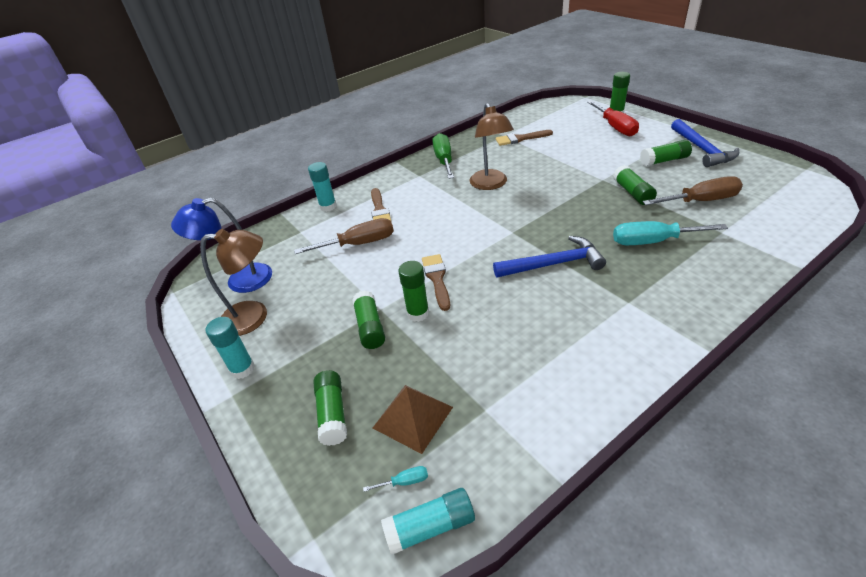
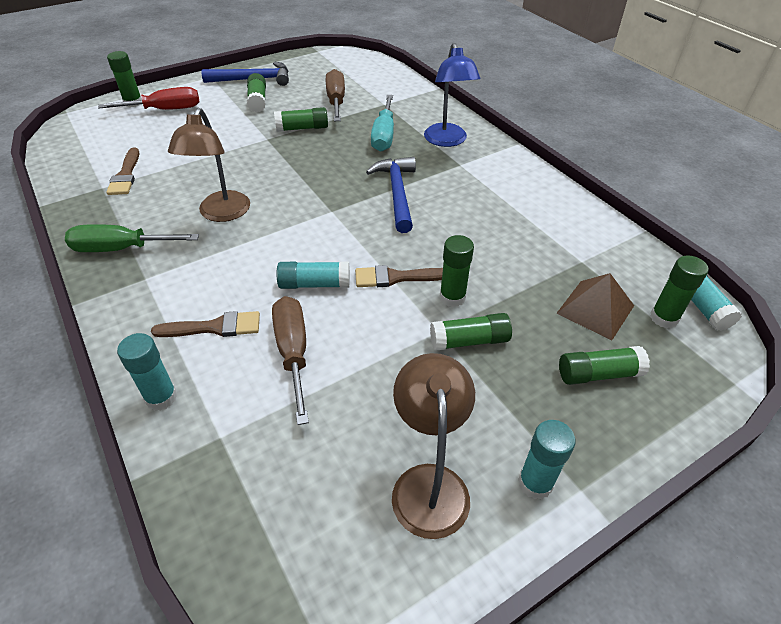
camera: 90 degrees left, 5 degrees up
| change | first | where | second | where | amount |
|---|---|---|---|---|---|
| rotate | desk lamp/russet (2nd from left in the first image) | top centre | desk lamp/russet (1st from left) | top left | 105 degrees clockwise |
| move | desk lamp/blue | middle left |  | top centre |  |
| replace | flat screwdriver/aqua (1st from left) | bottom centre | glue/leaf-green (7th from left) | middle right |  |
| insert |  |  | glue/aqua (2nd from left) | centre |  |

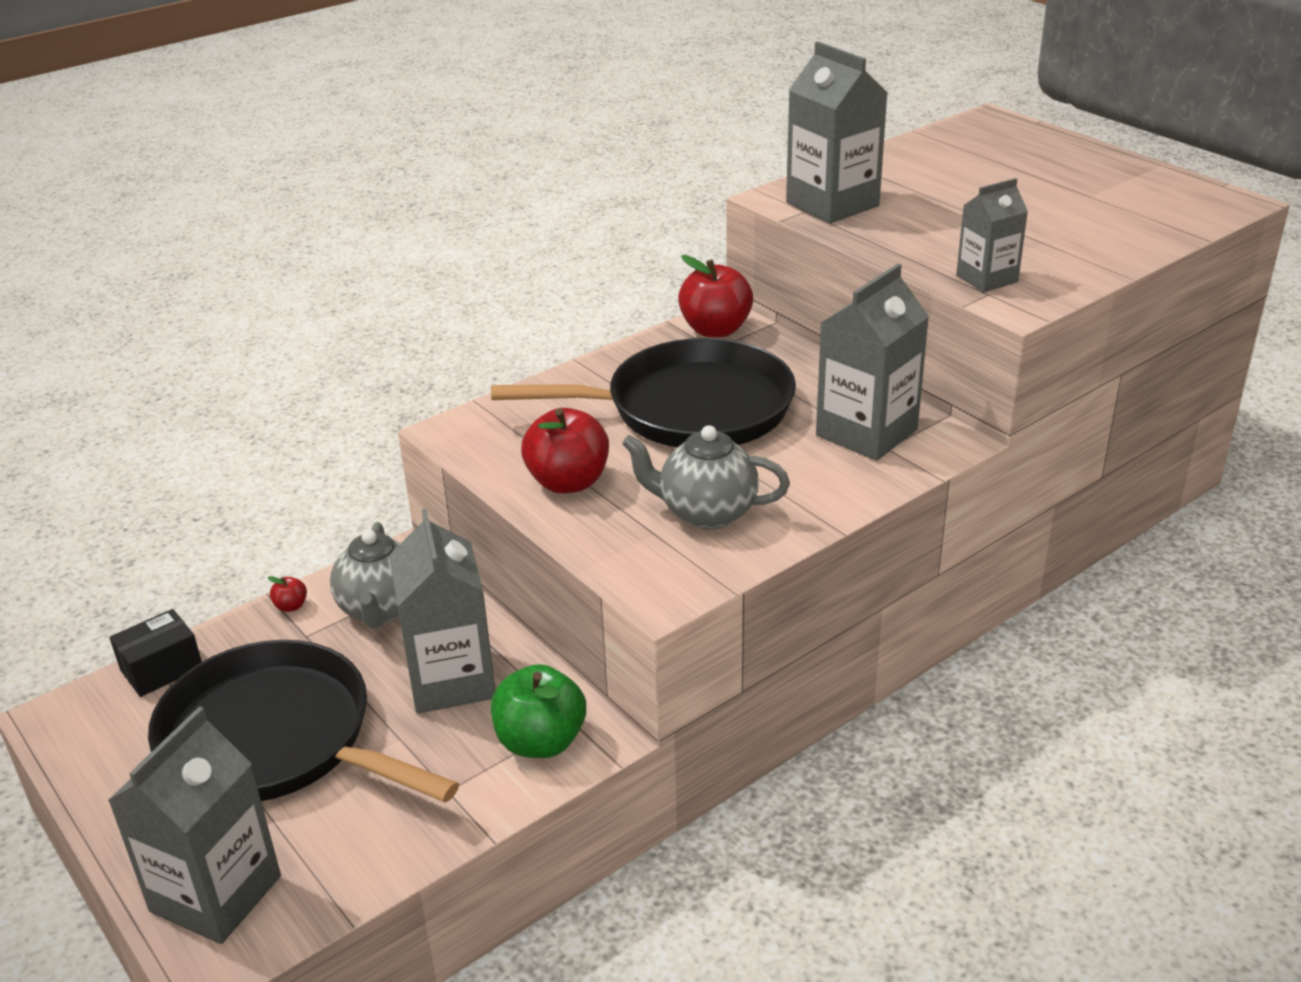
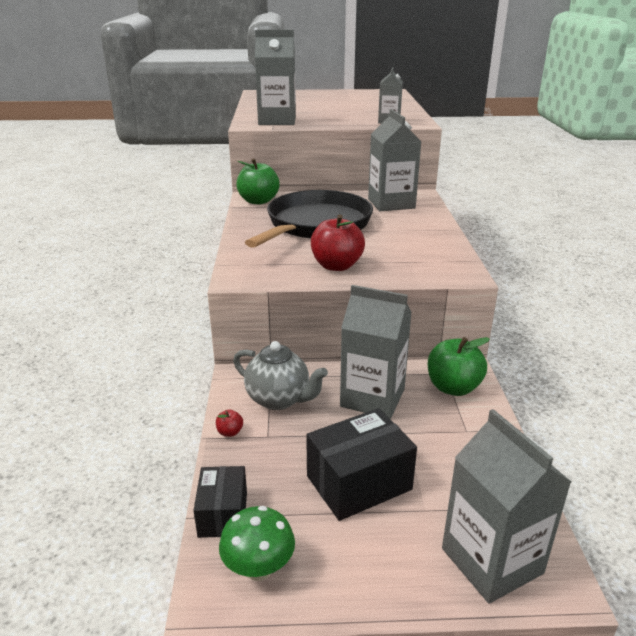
camera: 55 degrees left, 5 degrees down
| change | first | where | second | where | amount |
|---|---|---|---|---|---|
| recolor | apple fruit/scarlet (3rd from left) | top centre | apple fruit/leaf-green (1st from left) | top centre |  |
| delete | teapot/grey (2nd from left) | centre |  |  |  |
| replace | frying pan/ebony (1st from left) | bottom left | parcel/ebony (2nd from left) | bottom centre |  |
| insert |  |  | mushroom/leaf-green | bottom centre |  |

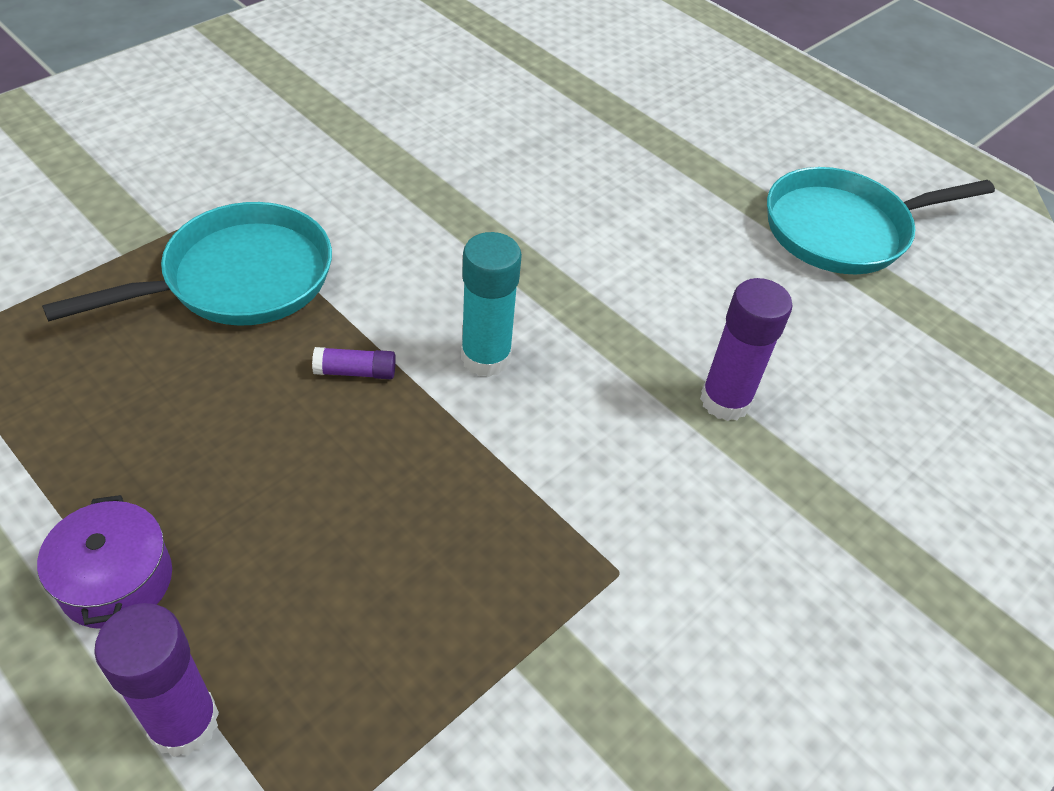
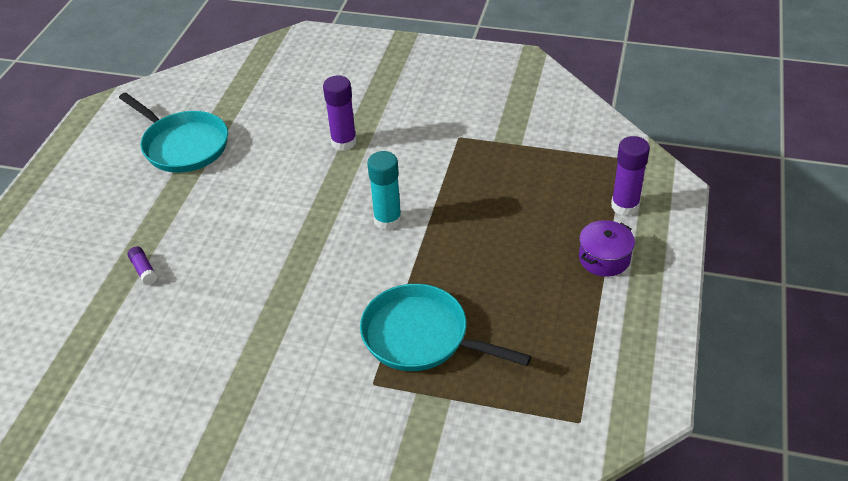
camera: 115 degrees left, 5 degrees down
| change | first | where | second | where | amount |
|---|---|---|---|---|---|
| move | glue/violet (2nd from left in the first image) | centre | glue/violet (1st from left) | middle left |  |

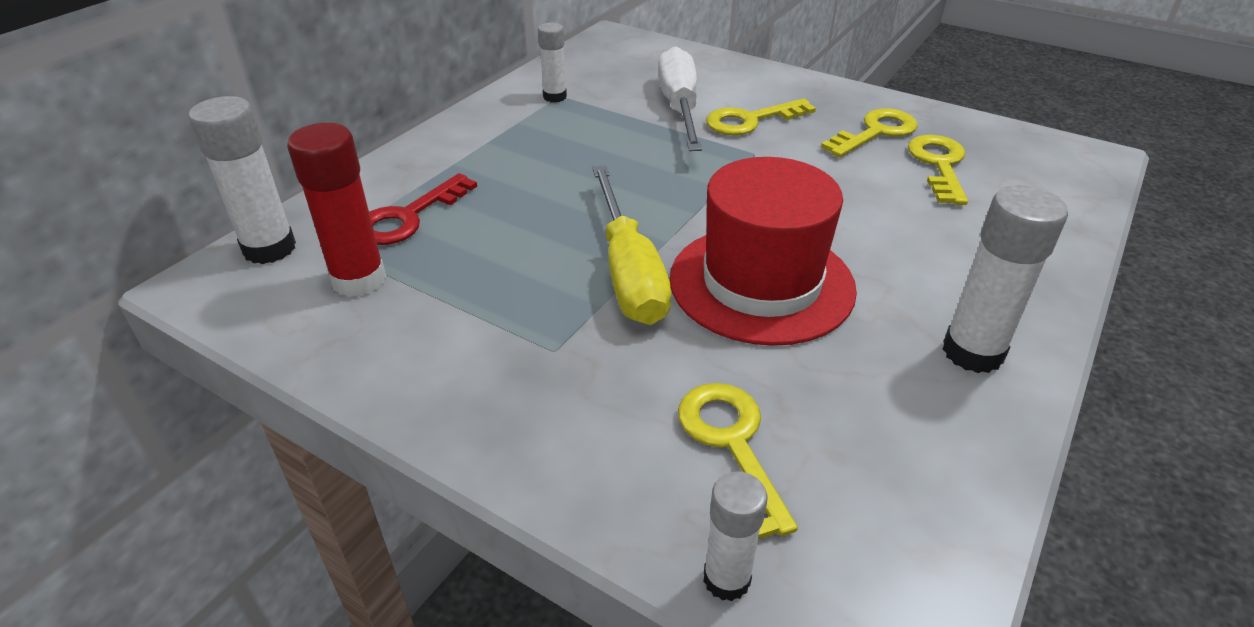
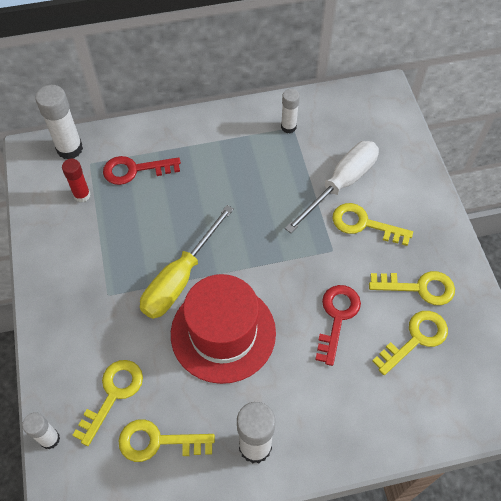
camera: 45 degrees right, 20 degrees up
| change | first | where | second | where | amount |
|---|---|---|---|---|---|
| resize | glue/scarlet | middle left |  | middle left | x0.62 |
| insert |  |  | door key/scarlet (2nd from left) | middle right |  |
| insert |  |  | door key/bright yellow (2nd from left) | bottom centre |  |

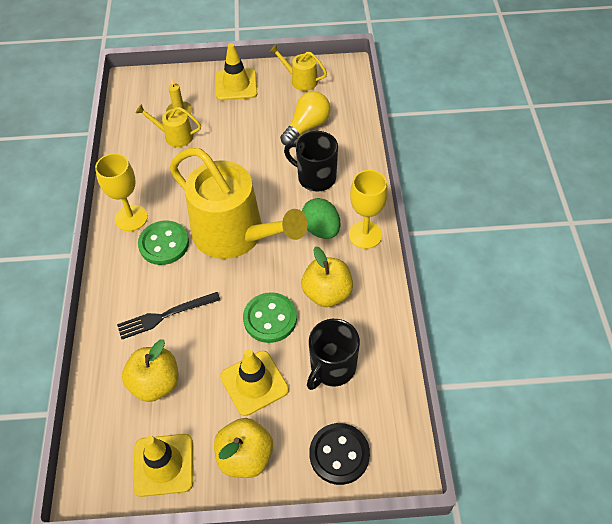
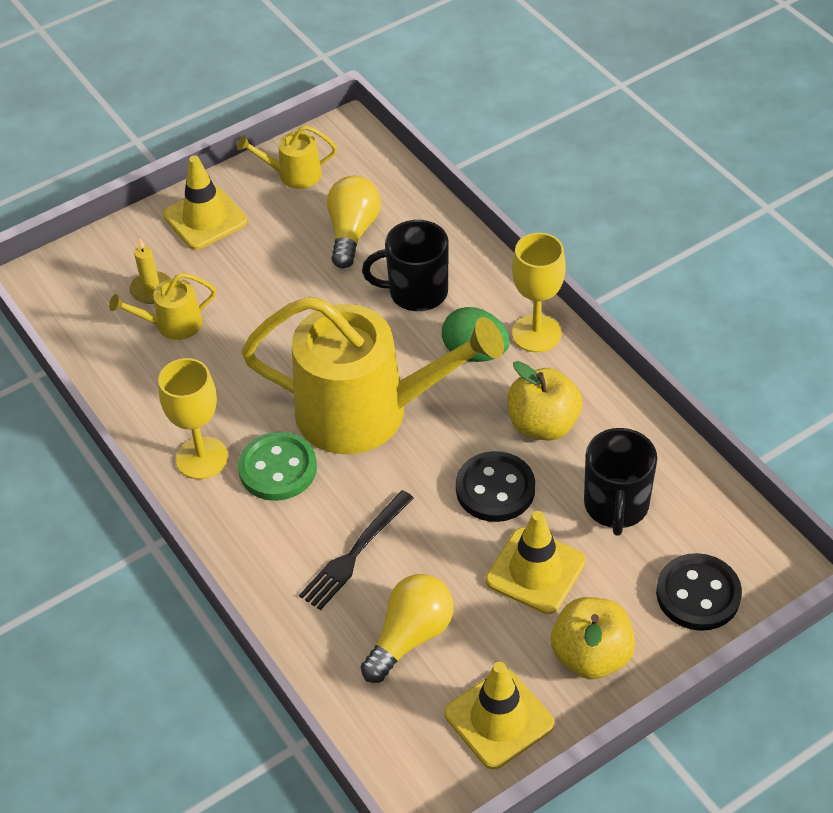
camera: 30 degrees left, 5 degrees down
| change | first | where | second | where | amount |
|---|---|---|---|---|---|
| recolor | sewing button/leaf-green (2nd from left) | centre | sewing button/ebony (1st from left) | centre |  |
| replace | apple fruit/bright yellow (1st from left) | bottom left | light bulb/bright yellow (2nd from left) | bottom centre |  |

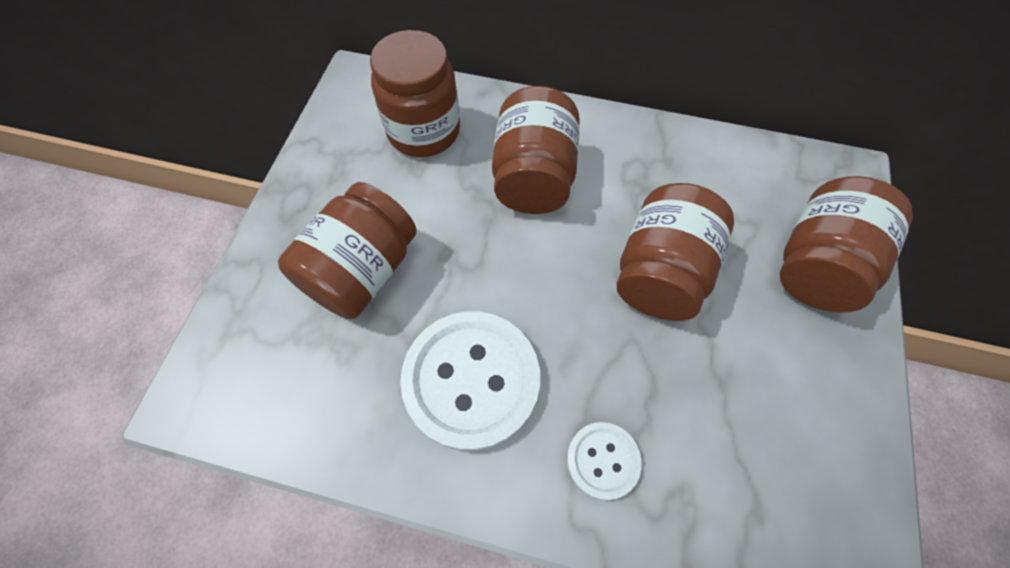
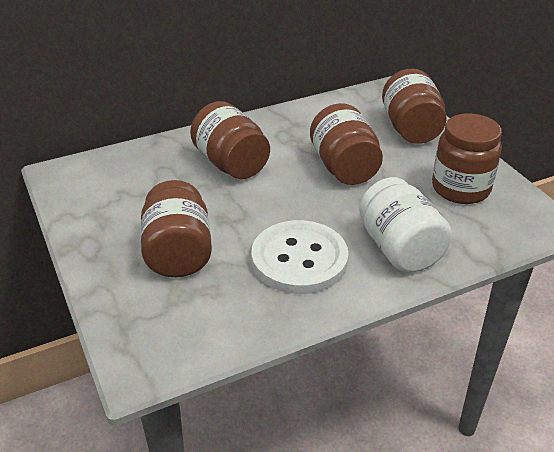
camera: 40 degrees left, 25 degrees down
| change | first | where | second | where | amount |
|---|---|---|---|---|---|
| move | jar/russet (2nd from left in the first image) | top centre | jar/russet (5th from left) | middle right |  |
| replace | sewing button/pure white (2nd from left) | bottom centre | jar/pure white | middle right |  |

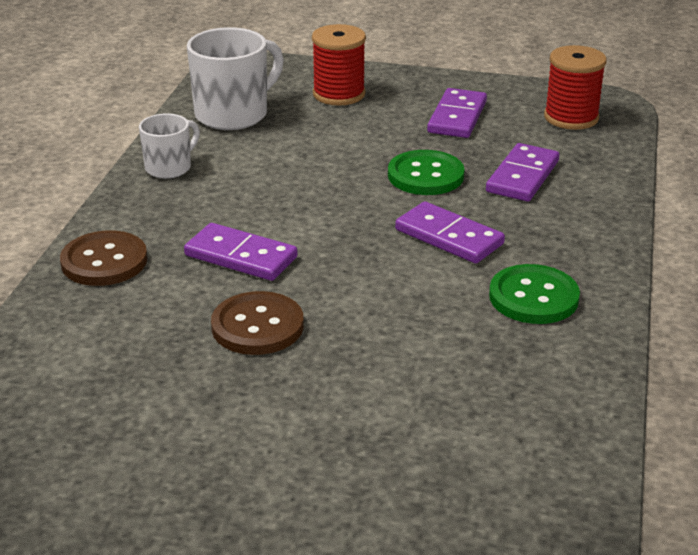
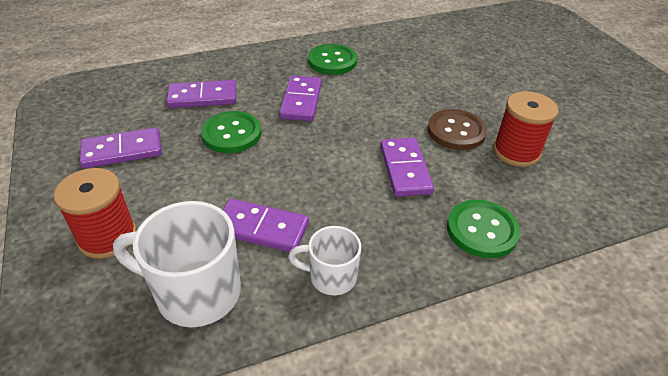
camera: 125 degrees left, 10 degrees up
| change | first | where | second | where | amount |
|---|---|---|---|---|---|
| move | spool/scarlet (2nd from left) | top right |  | middle right |  |
| recolor | sewing button/russet (1st from left) | middle left | sewing button/leaf-green (3rd from left) | middle right |  |
| insert |  |  | domino tile/violet (3rd from left) | centre |  |

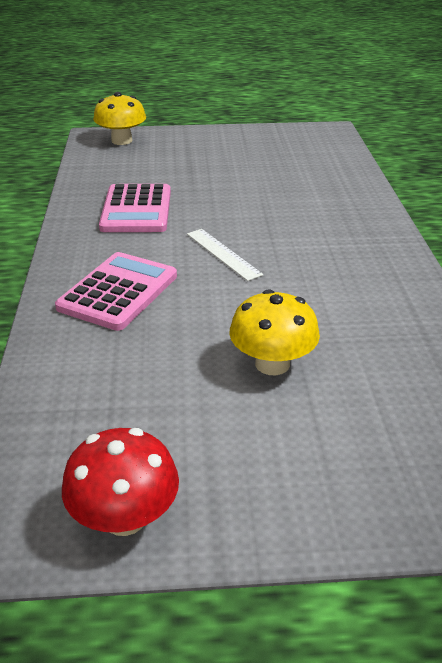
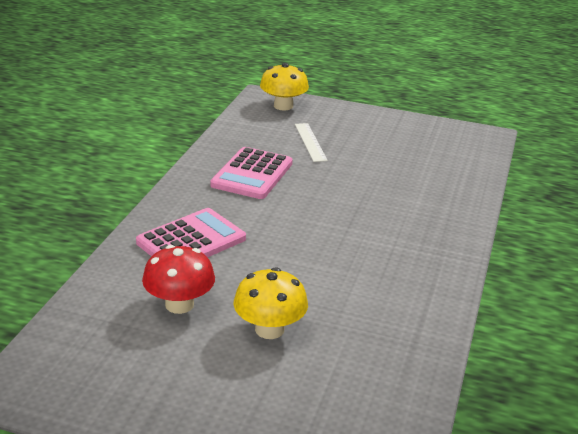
camera: 20 degrees right, 5 degrees down
| change | first | where | second | where | amount |
|---|---|---|---|---|---|
| move | ruler/pure white | centre |  | top centre |  |
| move | mushroom/scarlet | bottom left |  | middle left |  |

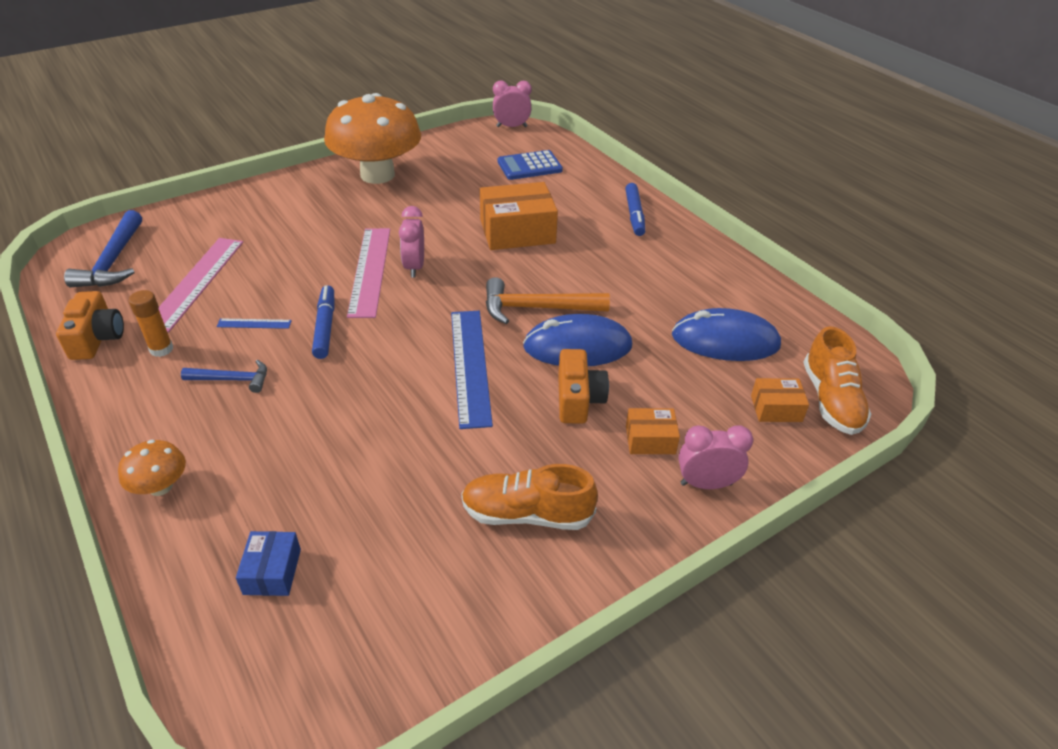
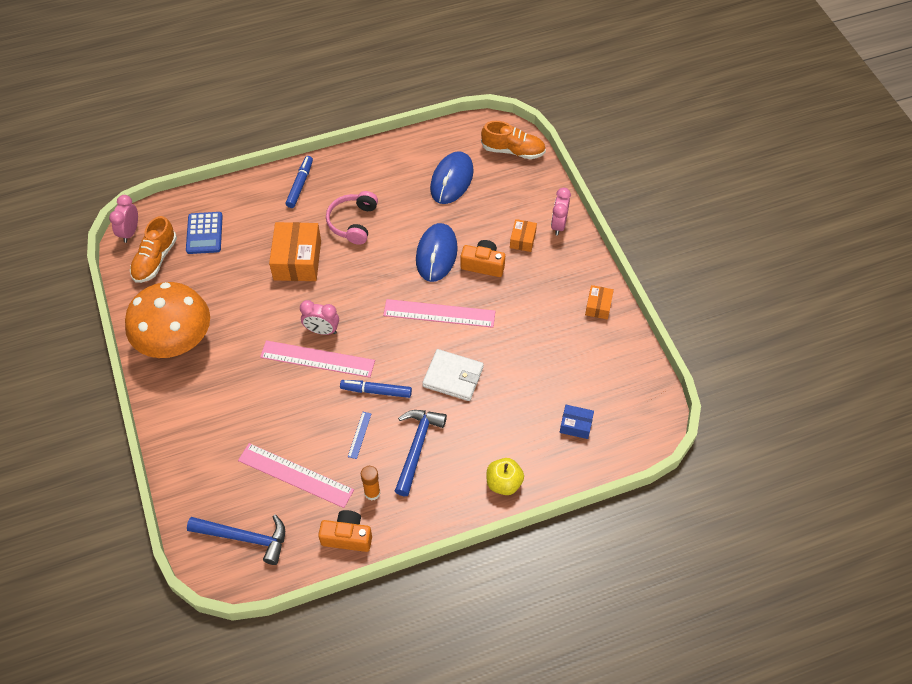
camera: 75 degrees left, 15 degrees up
| change | first | where | second | where | amount |
|---|---|---|---|---|---|
| rotate | marker/blue (2nd from left in the first image) | top centre | marker/blue (1st from left) | top left | 90 degrees counterclockwise |
| delete | claw hammer/orange | centre |  |  |  |
| recolor | ruler/blue (2nd from left) | centre | ruler/rose-pink (3rd from left) | centre |  |
| resize | claw hammer/blue (2nd from left) | middle left |  | centre | x1.67 |
| move | parcel/orange (3rd from left) | middle right |  | centre |  |
| replace | mushroom/orange (1st from left) | middle left | apple fruit/bright yellow | bottom centre |  |
| move | lace-up shoe/orange (1st from left) | centre |  | middle left |  |
| insert |  |  | headset/rose-pink | top centre |  |
| insert |  |  | card wallet/pure white | centre |  |

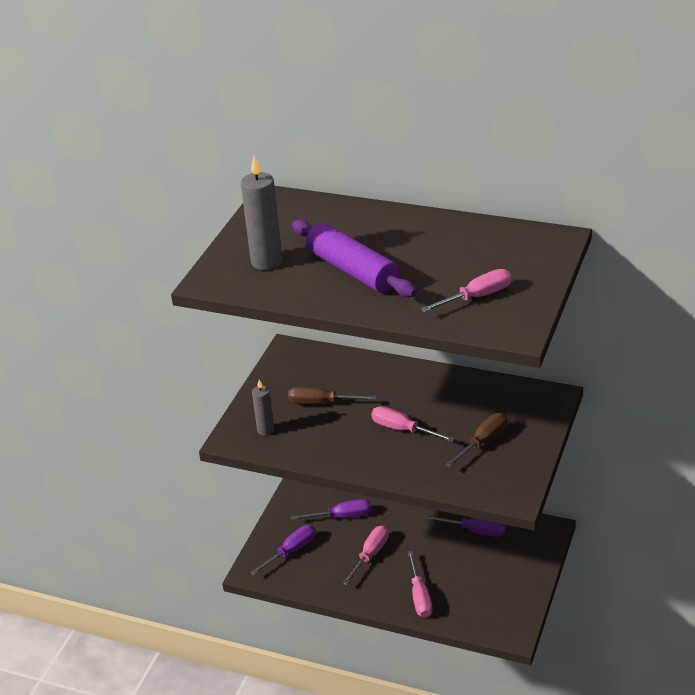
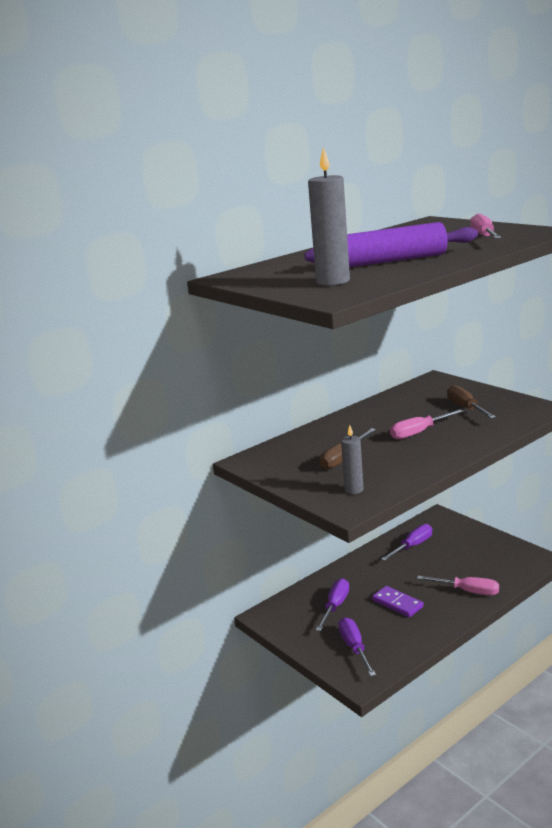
camera: 60 degrees left, 15 degrees down
| change | first | where | second | where | amount |
|---|---|---|---|---|---|
| replace | flat screwdriver/rose-pink (1st from left) | bottom centre | domino tile/violet | bottom right |  |

